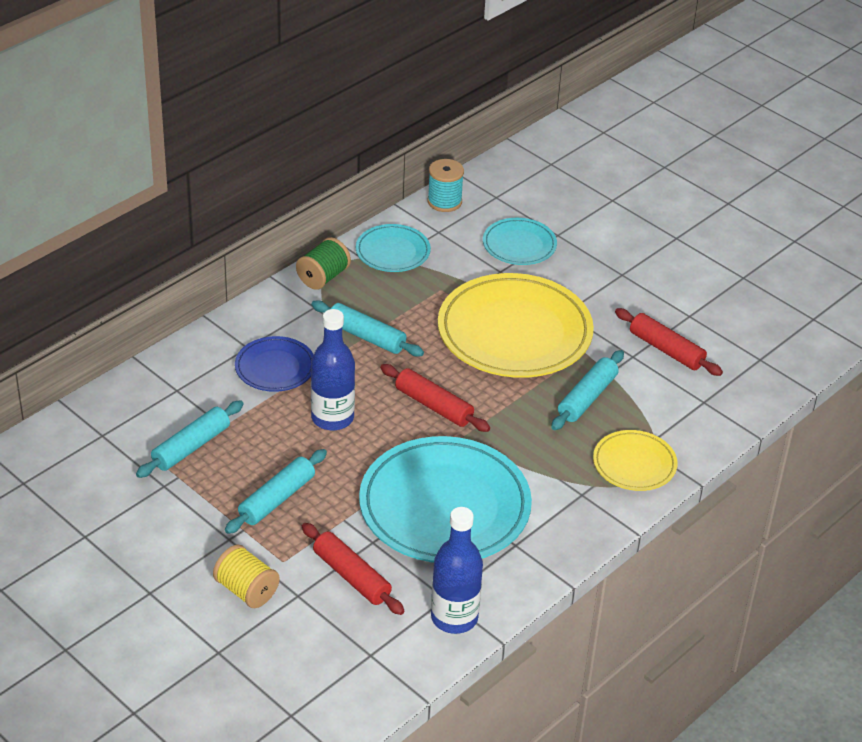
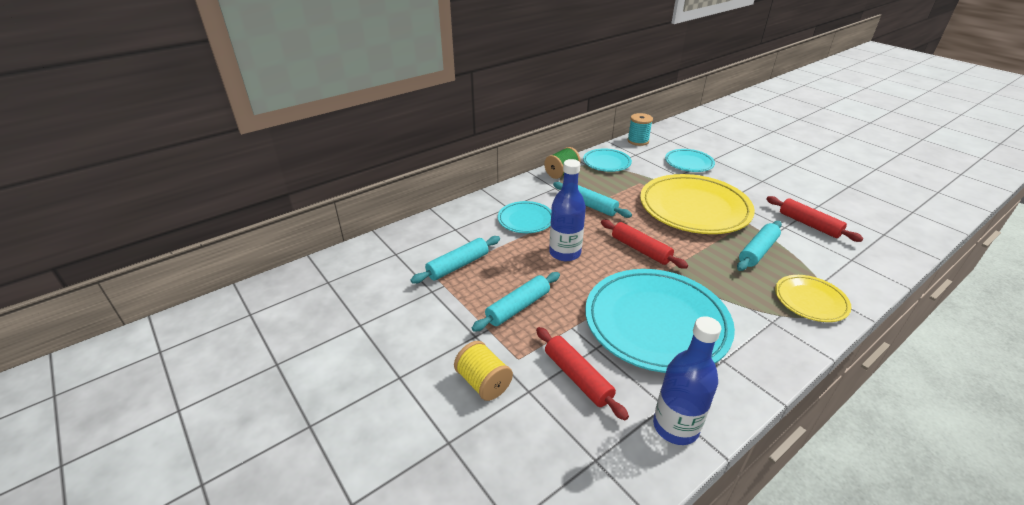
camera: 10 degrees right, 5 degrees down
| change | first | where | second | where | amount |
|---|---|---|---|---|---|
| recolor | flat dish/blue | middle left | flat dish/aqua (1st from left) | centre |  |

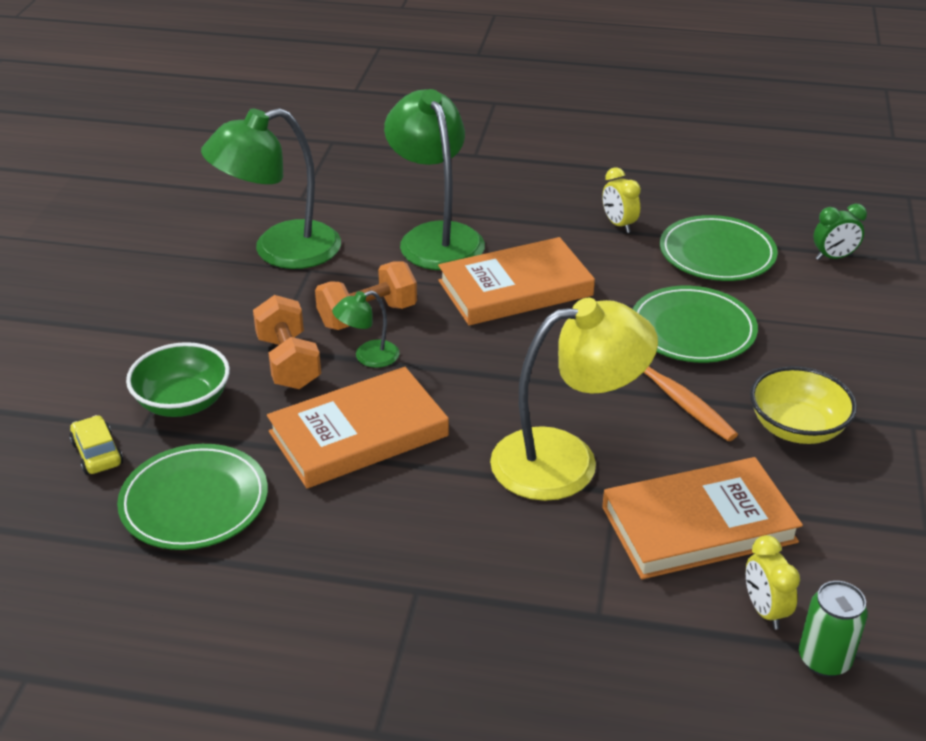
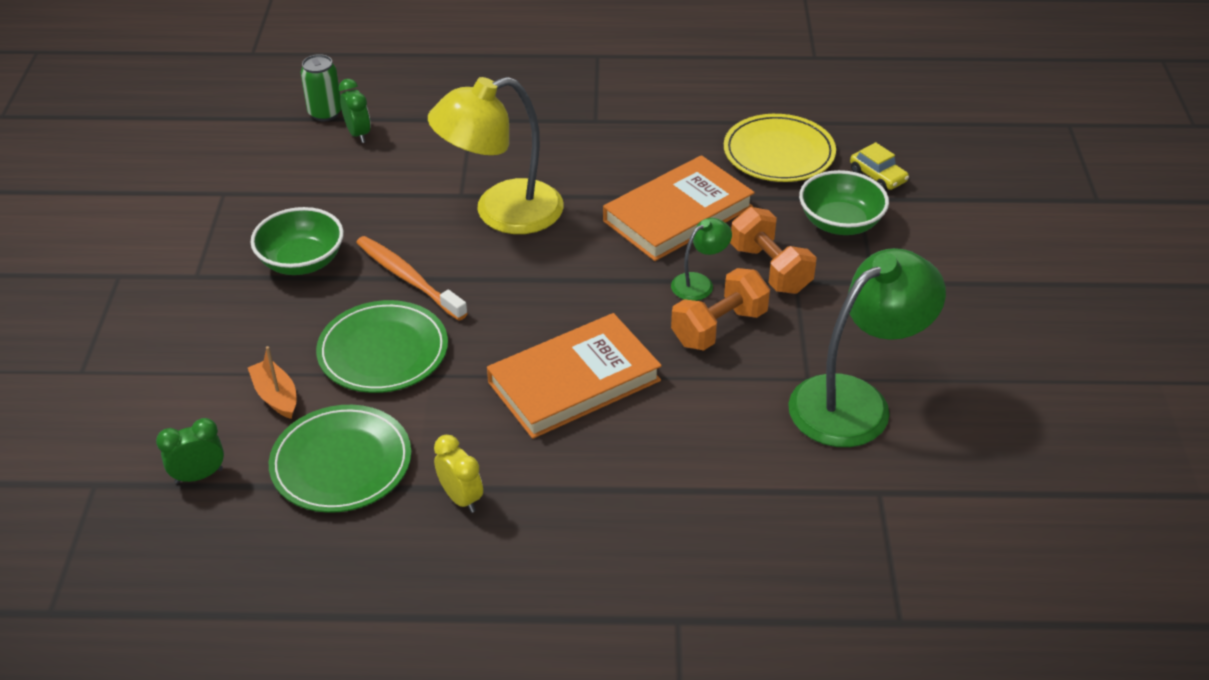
camera: 170 degrees right, 5 degrees up
| change | first | where | second | where | amount |
|---|---|---|---|---|---|
| delete | desk lamp/leaf-green (3rd from left) | top centre |  |  |  |
| recolor | serving bowl/bright yellow | middle right | serving bowl/leaf-green (1st from left) | middle left |  |
| recolor | flat dish/leaf-green (1st from left) | bottom left | flat dish/bright yellow | top centre |  |
| delete | hardback/orange (3rd from left) | bottom right |  |  |  |
| recolor | bedside clock/bright yellow (2nd from left) | bottom right | bedside clock/leaf-green (2nd from left) | top left |  |
| insert |  |  | sailboat/orange | middle left |  |

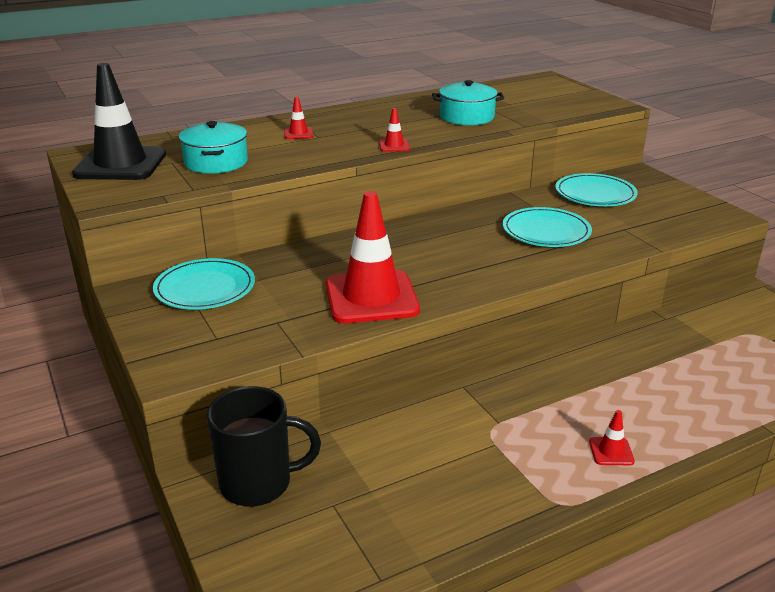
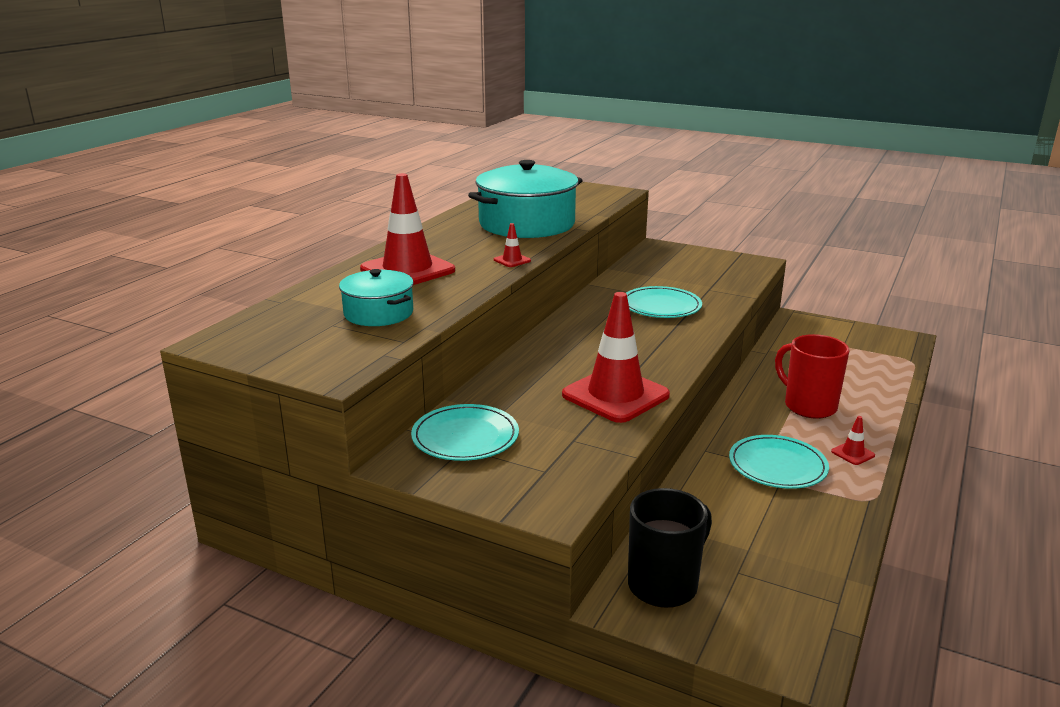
camera: 35 degrees left, 5 degrees down
| change | first | where | second | where | amount |
|---|---|---|---|---|---|
| delete | safety cone/ebony | top left |  |  |  |
| resize | stockpot/aqua (2nd from left) | top centre |  | top centre | x1.80 |
| resize | safety cone/scarlet (1st from left) | top centre |  | top centre | x2.46 |
| move | flat dish/aqua (3rd from left) | top right |  | middle right |  |
| insert |  |  | tea mug/scarlet | middle right |  |

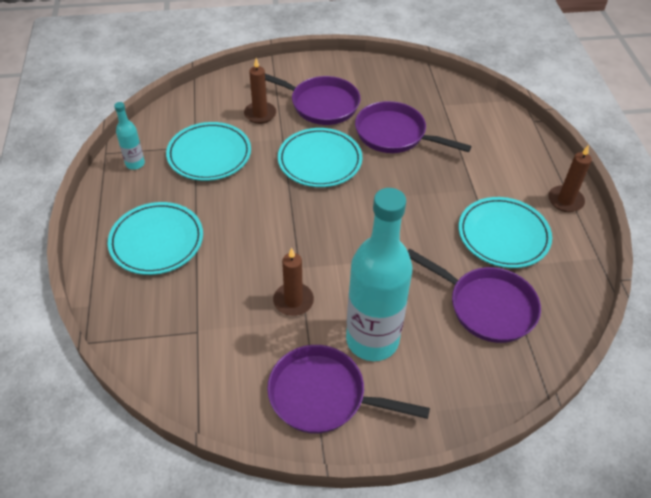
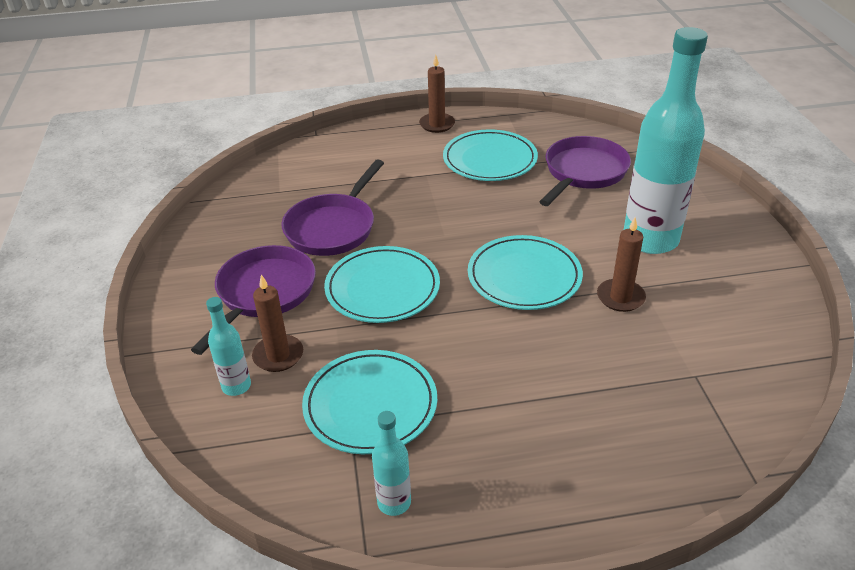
camera: 90 degrees left, 10 degrees down
| change | first | where | second | where | amount |
|---|---|---|---|---|---|
| move | flat dish/aqua (1st from left in the first image) | middle left | flat dish/aqua (4th from left) | centre |  |
| delete | frying pan/violet (2nd from left) | bottom centre |  |  |  |
| insert |  |  | drink bottle/aqua (1st from left) | middle left |  |

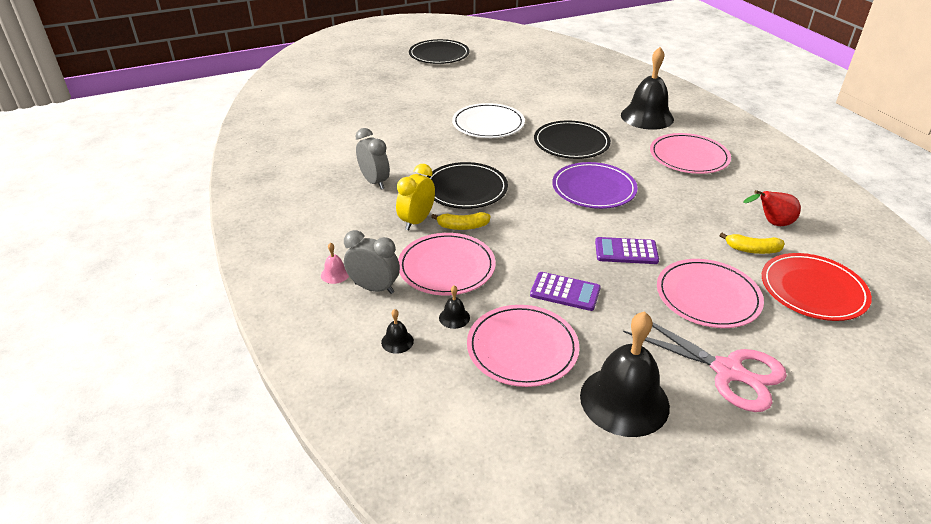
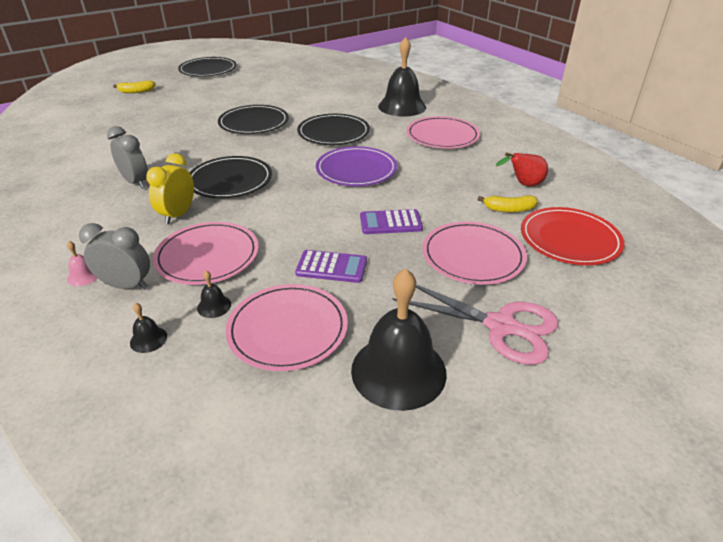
camera: 10 degrees left, 0 degrees up
| change | first | where | second | where | amount |
|---|---|---|---|---|---|
| recolor | flat dish/pure white | top centre | flat dish/ebony (3rd from left) | top centre |  |
| move | banana/bright yellow (1st from left) | centre |  | top left |  |

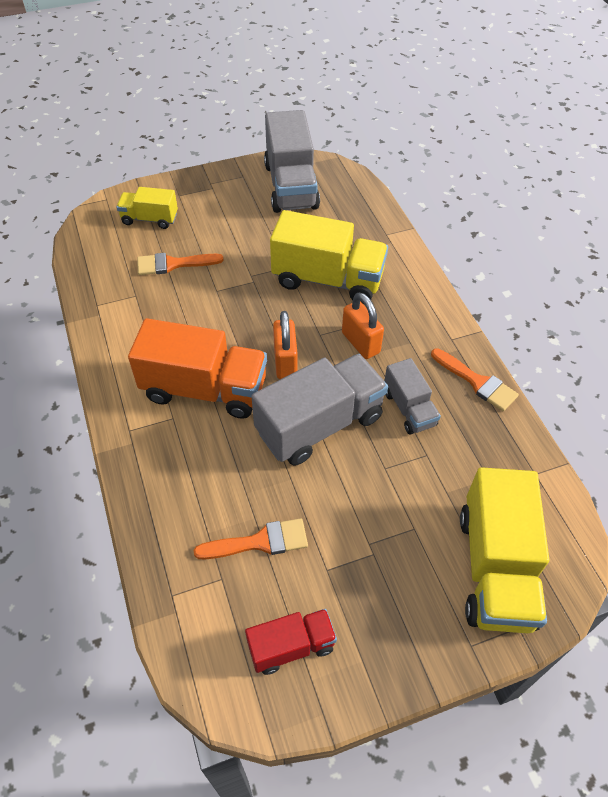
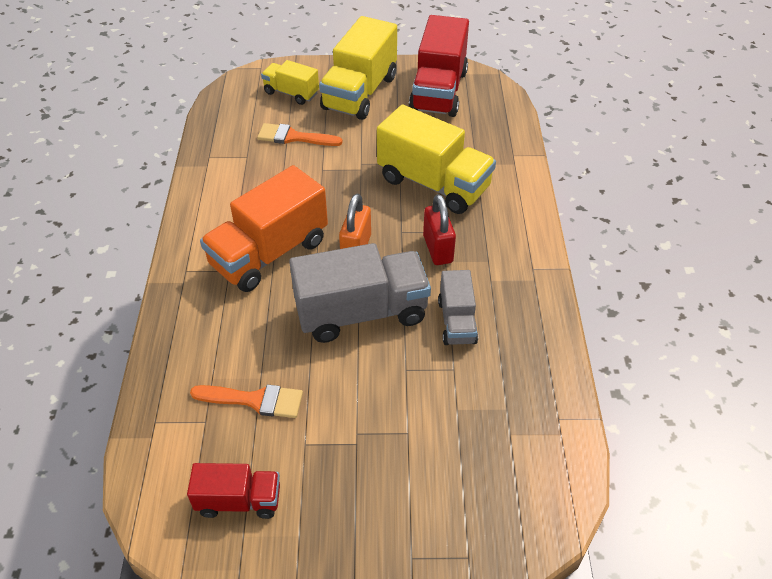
camera: 20 degrees right, 5 degrees down
| change | first | where | second | where | amount |
|---|---|---|---|---|---|
| recolor | lorry/grey (1st from left) | top centre | lorry/scarlet (2nd from left) | top centre |  |
| recolor | padlock/orange (2nd from left) | centre | padlock/scarlet | centre |  |
| rotate | lorry/orange | middle left |  | centre | 105 degrees clockwise |
| delete | paint brush/orange (3rd from left) | middle right |  |  |  |
| move | lorry/bright yellow (3rd from left in the first image) | bottom right | lorry/bright yellow (2nd from left) | top centre |  |

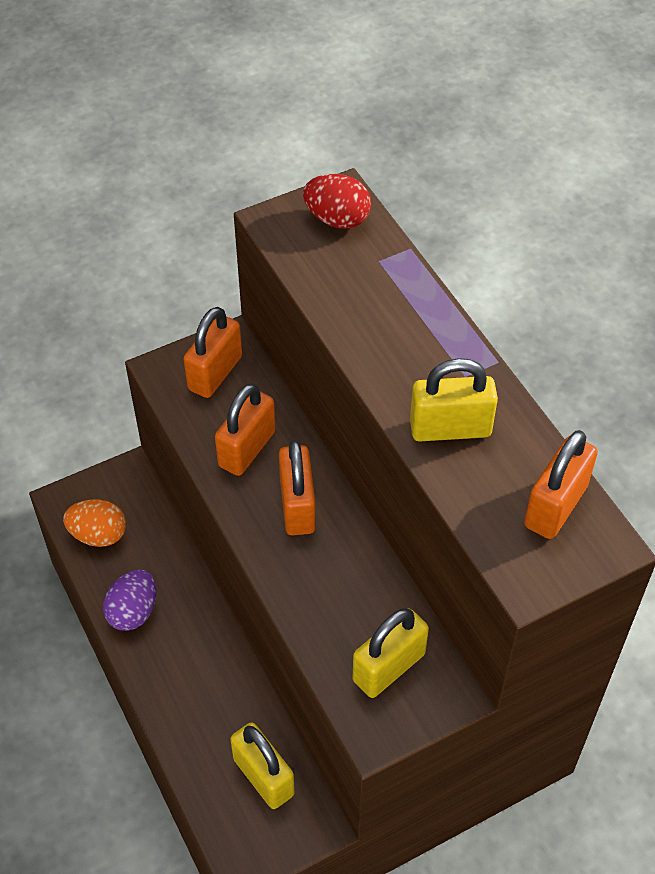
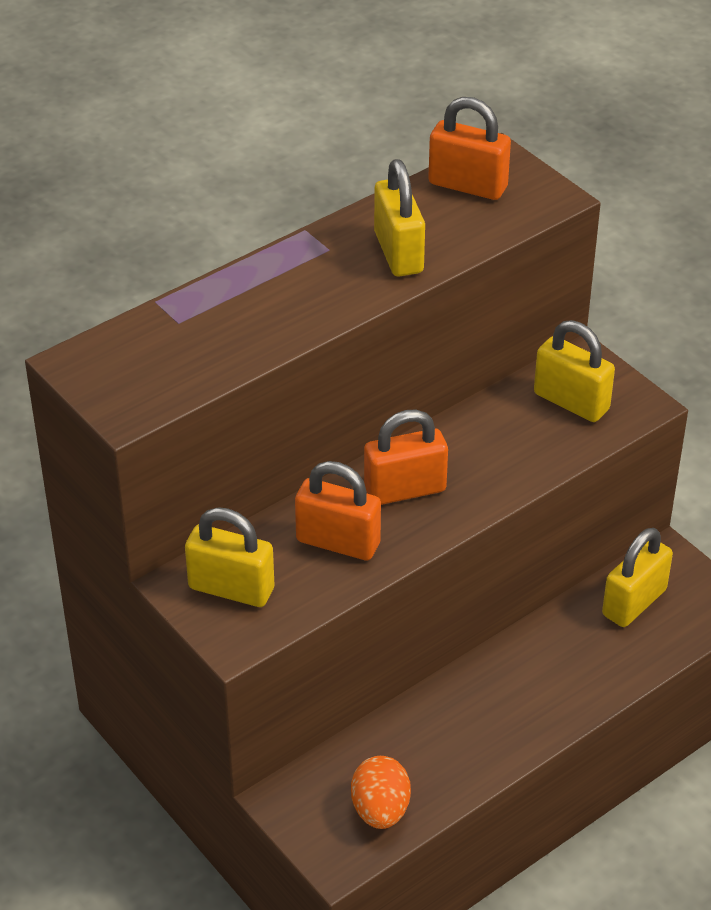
camera: 100 degrees left, 10 degrees down
| change | first | where | second | where | amount |
|---|---|---|---|---|---|
| delete | egg/scarlet | top centre |  |  |  |
| recolor | padlock/orange (1st from left) | middle left | padlock/bright yellow (1st from left) | middle left |  |
| delete | egg/violet | bottom left |  |  |  |

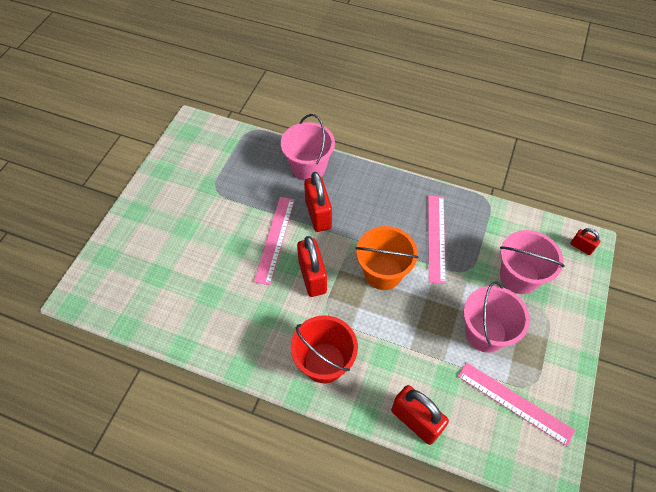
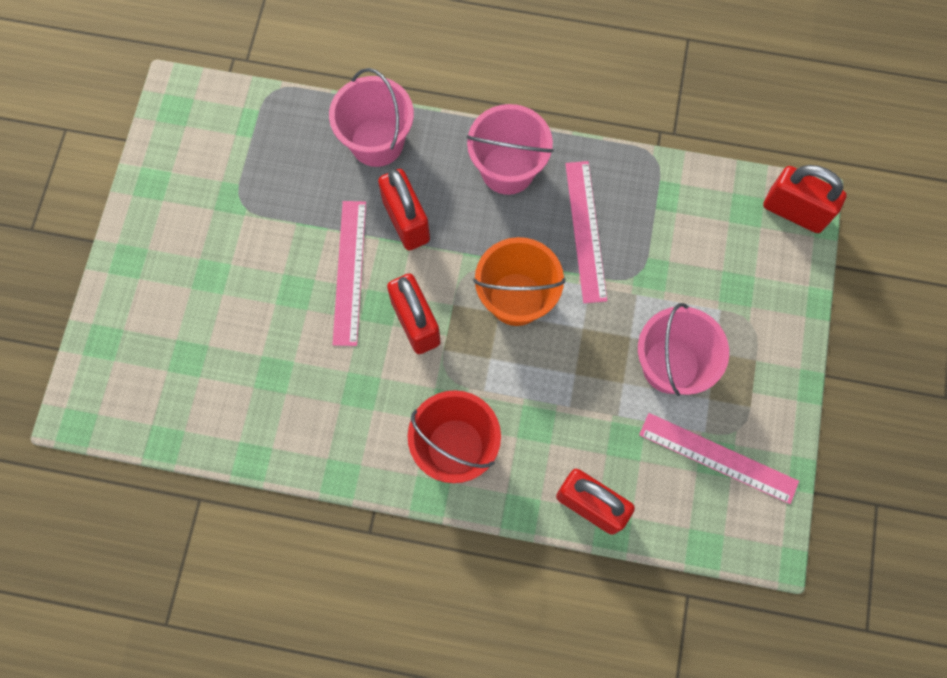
camera: 10 degrees left, 15 degrees up
| change | first | where | second | where | amount |
|---|---|---|---|---|---|
| resize | padlock/scarlet (4th from left) | middle right |  | top right | x1.96 |
| move | pail/rose-pink (3rd from left in the first image) | middle right | pail/rose-pink (2nd from left) | top centre |  |

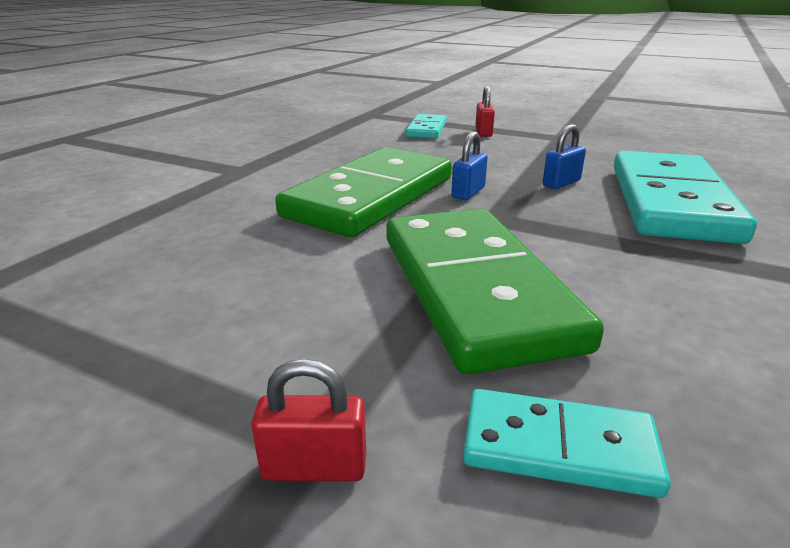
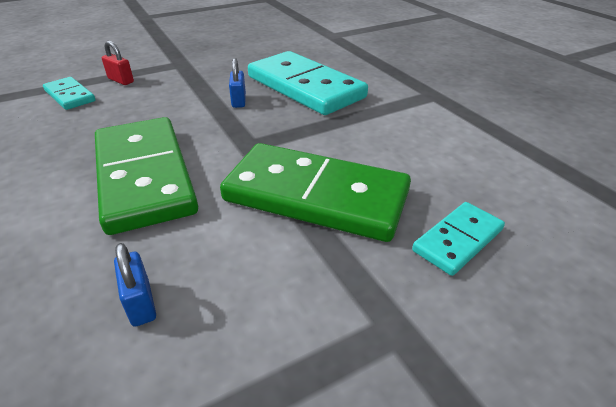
camera: 55 degrees left, 10 degrees up
| change | first | where | second | where | amount |
|---|---|---|---|---|---|
| move | padlock/blue (1st from left) | top centre |  | bottom left |  |
| delete | padlock/scarlet (1st from left) | bottom centre |  |  |  |

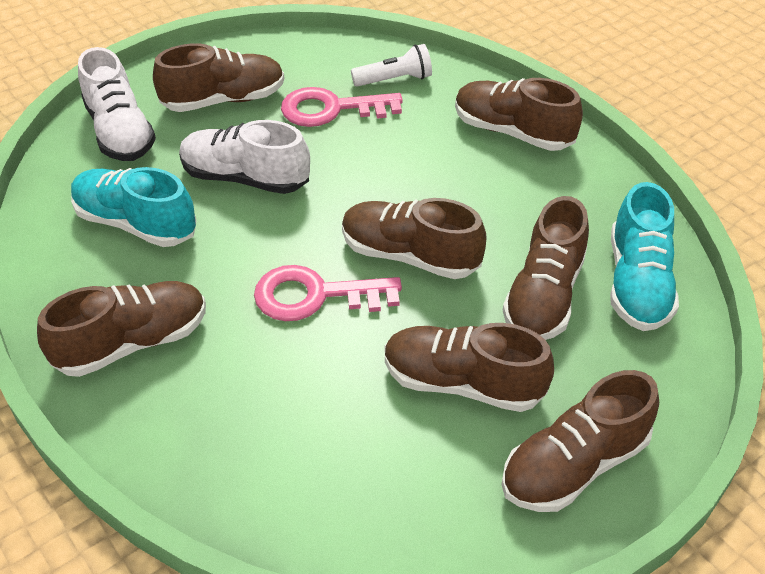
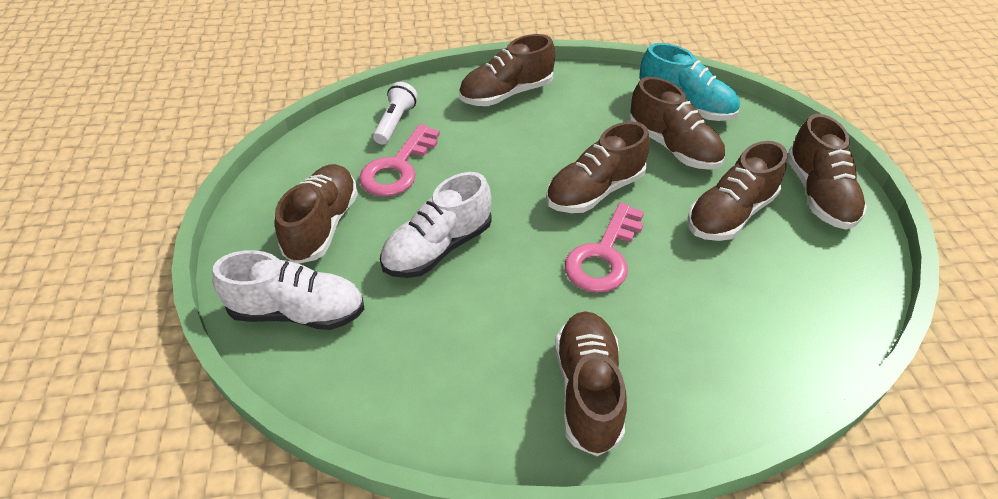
camera: 60 degrees left, 0 degrees up
| change | first | where | second | where | amount |
|---|---|---|---|---|---|
| delete | lace-up shoe/aqua (1st from left) | middle left |  |  |  |

